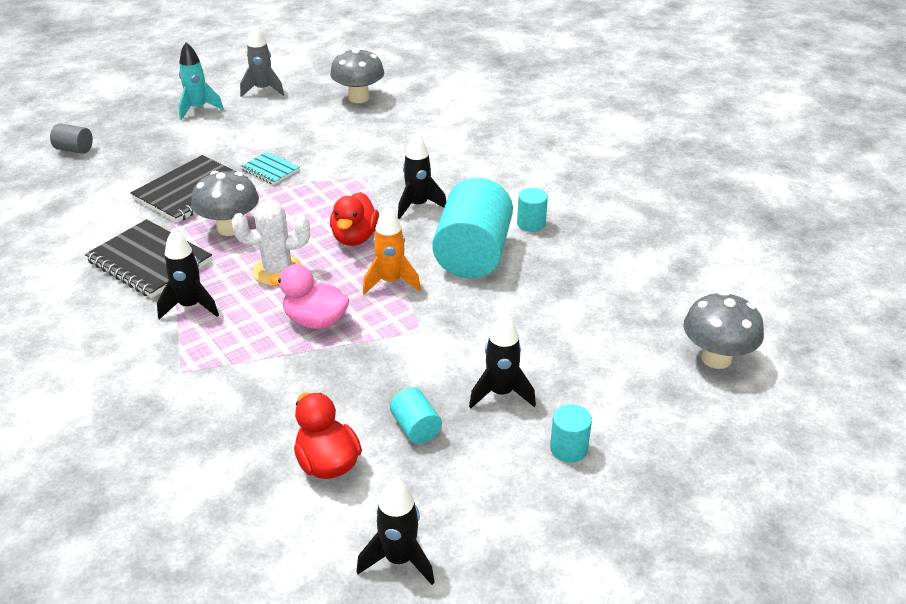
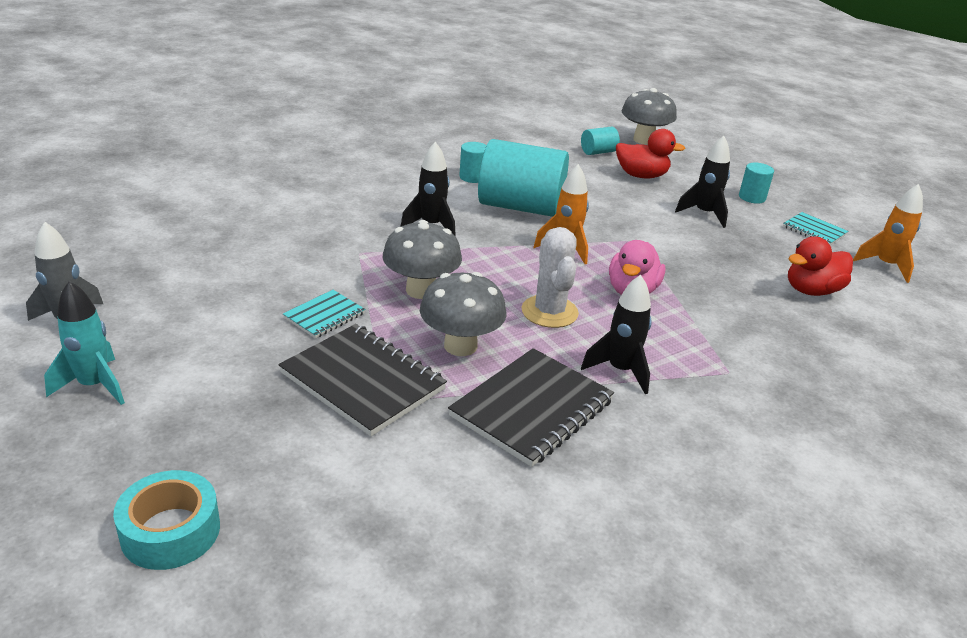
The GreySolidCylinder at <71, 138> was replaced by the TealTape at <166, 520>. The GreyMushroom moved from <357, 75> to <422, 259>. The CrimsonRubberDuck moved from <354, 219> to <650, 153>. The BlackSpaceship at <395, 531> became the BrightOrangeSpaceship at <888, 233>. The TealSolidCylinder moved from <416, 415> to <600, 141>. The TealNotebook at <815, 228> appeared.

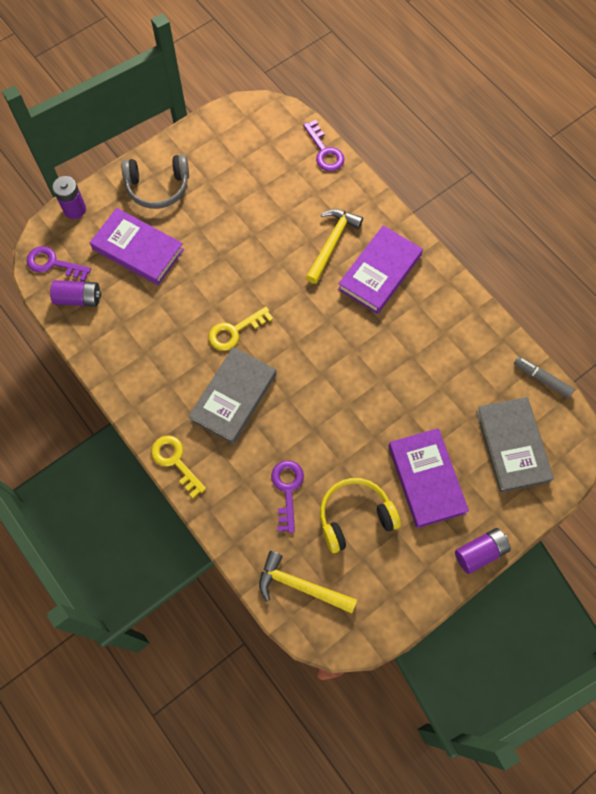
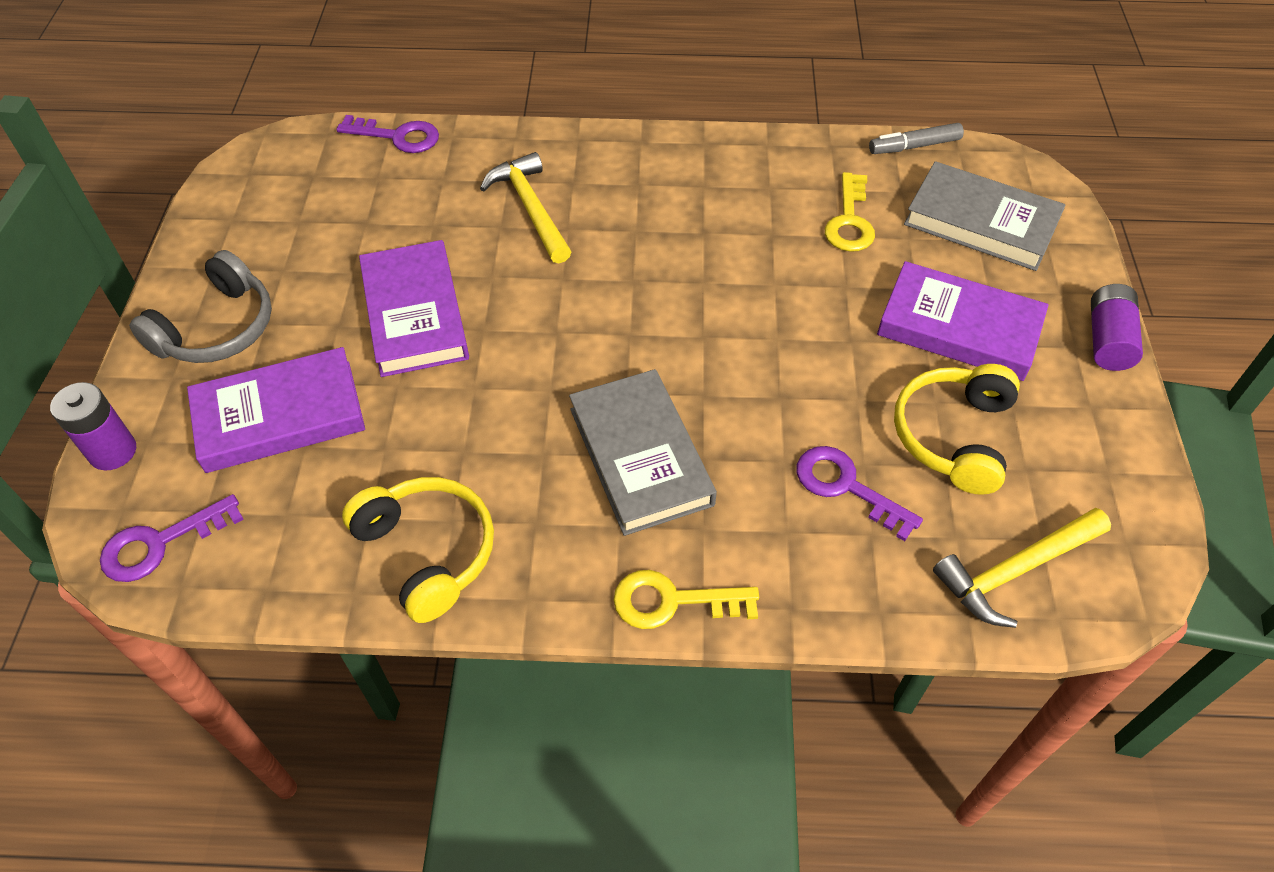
The RoyalPurpleBattery at <75, 293> disappeared. The BrightYellowKey moved from <241, 329> to <850, 212>. The RoyalPurpleHardback moved from <380, 269> to <414, 308>. The BrightYellowHeadphones at <418, 550> appeared.

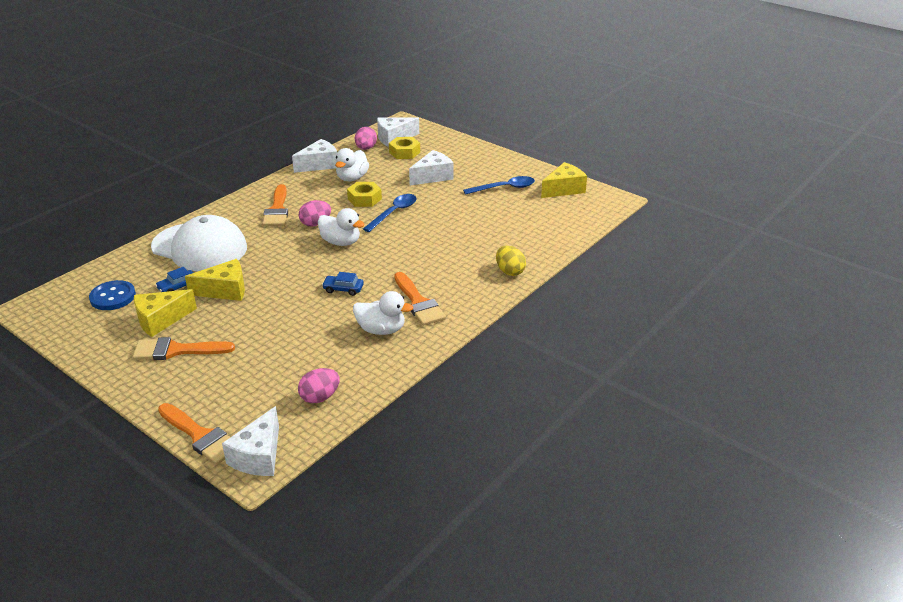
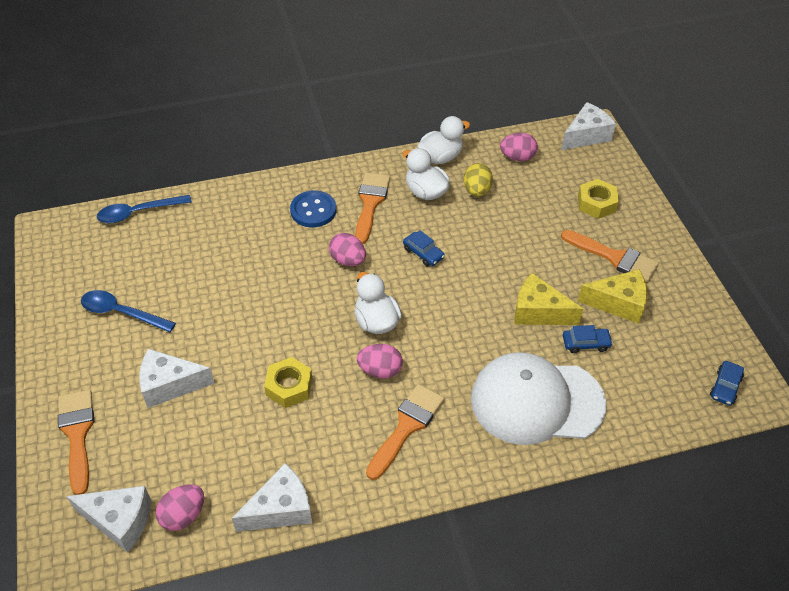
The CobaltSewingButton moved from <112, 295> to <313, 208>. The SnowWhitePeakedCap at <199, 243> turned 60 degrees counterclockwise. The BrightOrangePaintBrush moved from <194, 434> to <76, 442>. The SnowWhiteCheeseWedge at <314, 156> turned 150 degrees clockwise. The SnowWhiteRubberDuck moved from <352, 165> to <443, 140>. The CobaltSpoon moved from <390, 213> to <144, 209>. The BrightYellowHexNut moved from <404, 148> to <598, 199>. The BrightYellowEggShape moved from <511, 261> to <478, 180>. The BrightYellowCheeseWedge at <564, 180> disappeared. The RosePinkEggShape at <347, 249> appeared. The CobaltToyCar at <727, 383> appeared.

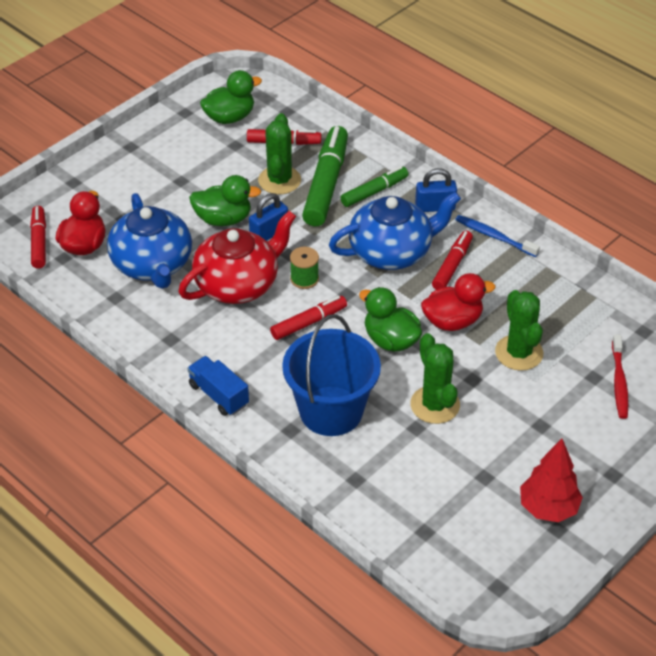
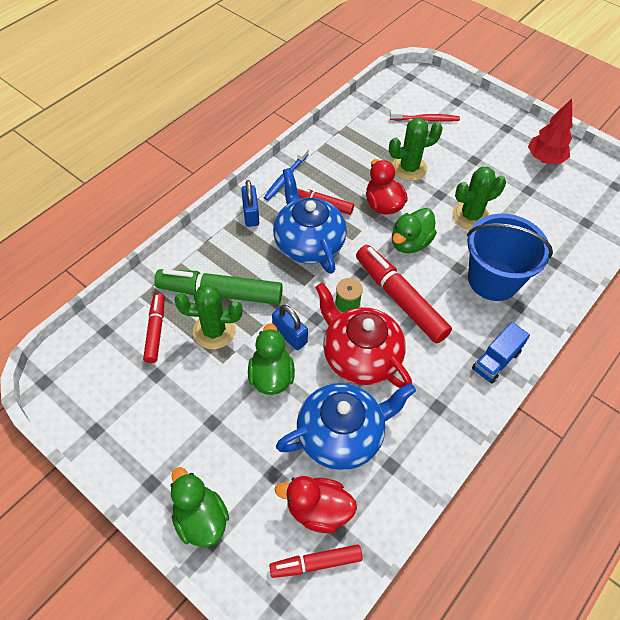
The GreenRubberDuck moved from <231, 97> to <200, 507>. The CrimsonMarker at <308, 318> changed to 1.72 times the size. The GreenMarker at <374, 186> disappeared.

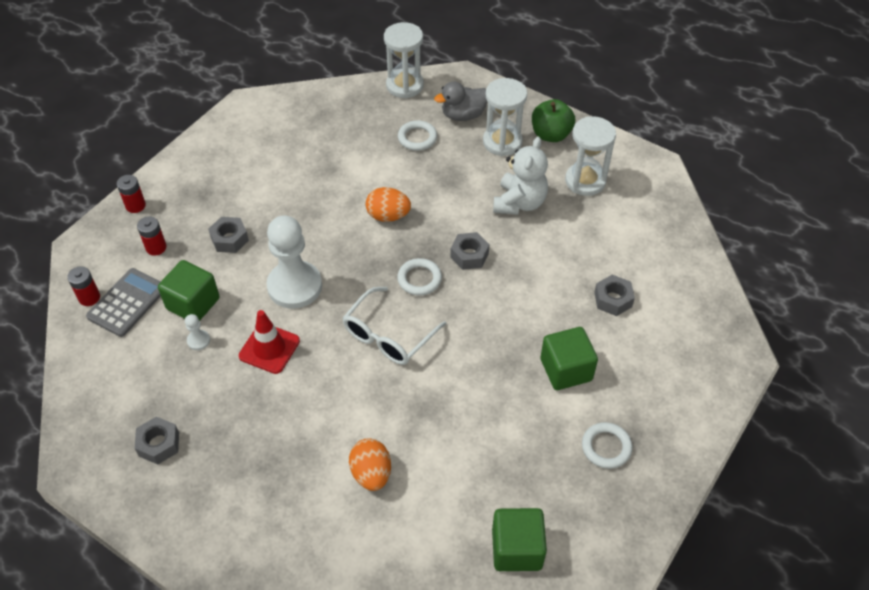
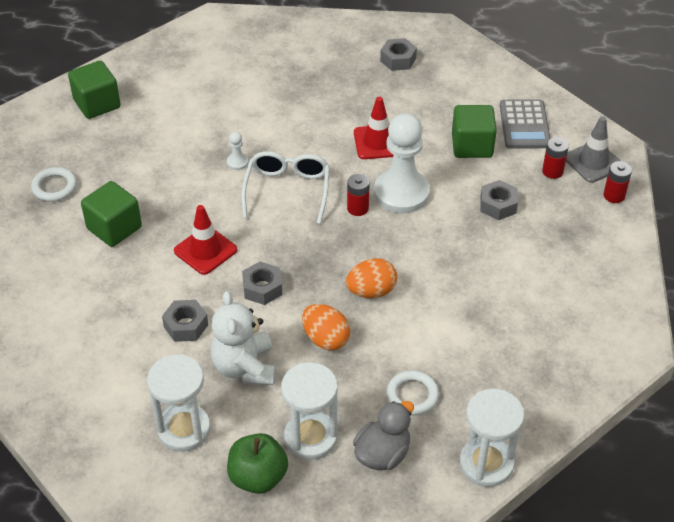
The CrimsonBattery moved from <83, 286> to <358, 195>. The SnowWhiteGamePawn moved from <197, 332> to <238, 151>. The BrightOrangeEggShape moved from <370, 464> to <326, 327>. The SnowWhiteRing at <419, 276> disappeared. The GreyHexNut moved from <614, 295> to <185, 321>. The CrimsonTrafficCone at <205, 240> appeared. The GreyTrafficCone at <593, 149> appeared.

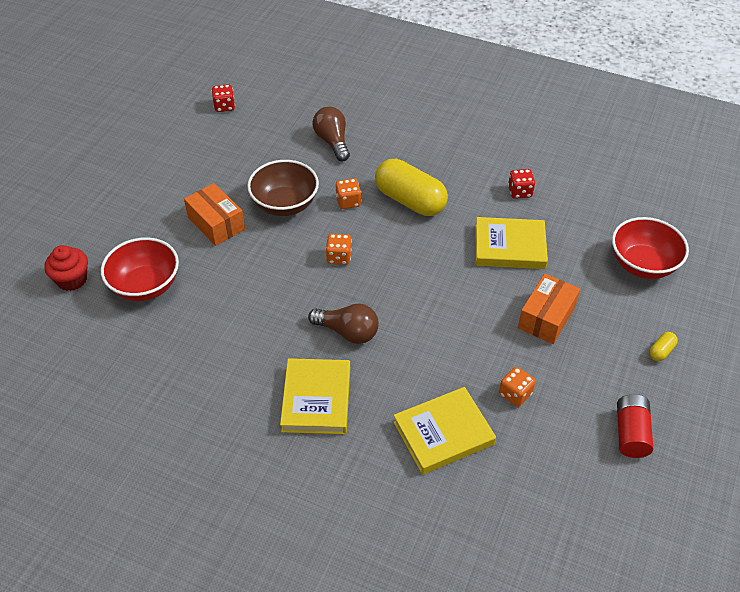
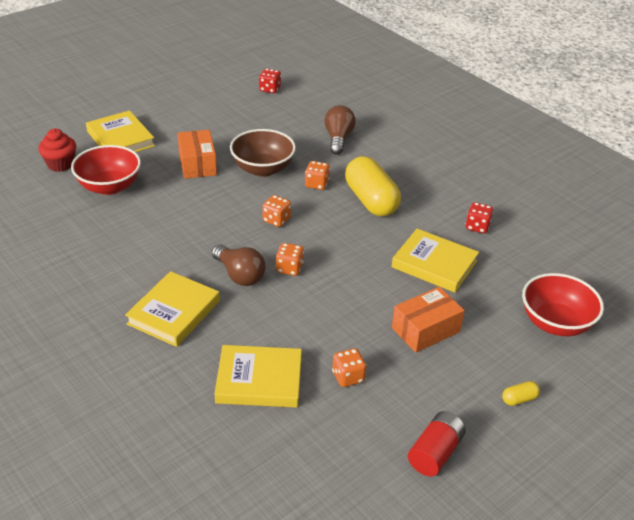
The BrightYellowHardback at <120, 131> appeared. The BrightOrangeDice at <290, 259> appeared.

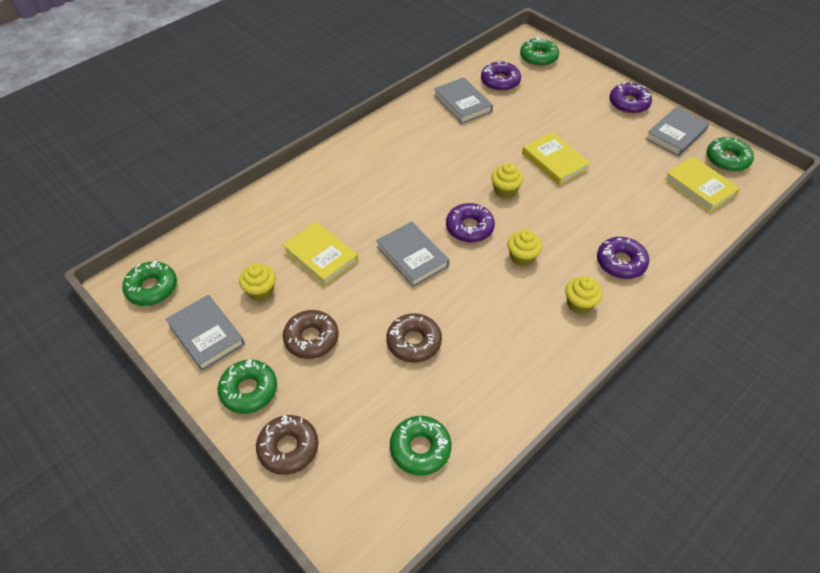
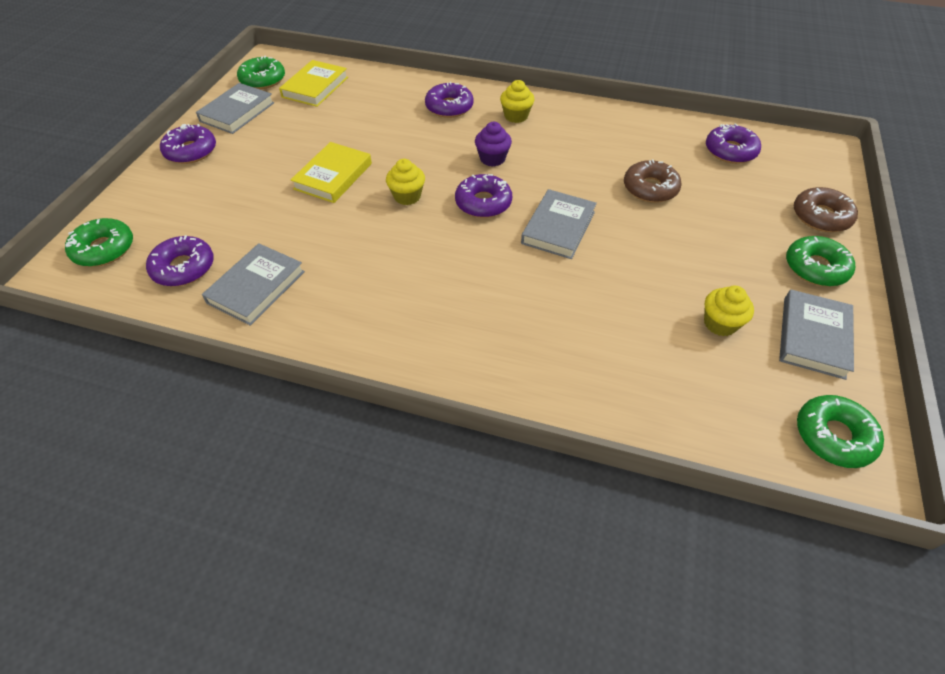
The BrightYellowHardback at <320, 254> disappeared. The DarkBrownDonut at <310, 334> disappeared. The GreenDonut at <420, 445> became the RoyalPurpleDonut at <733, 143>. The BrightYellowFairyCake at <524, 248> became the RoyalPurpleFairyCake at <493, 144>. The GreyHardback at <677, 132> turned 75 degrees counterclockwise.

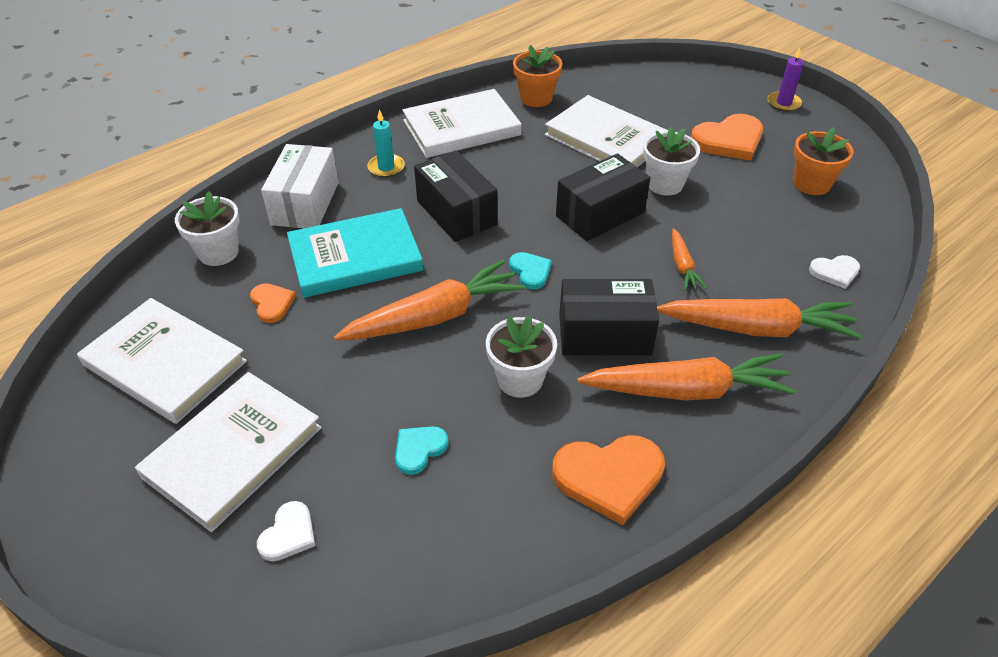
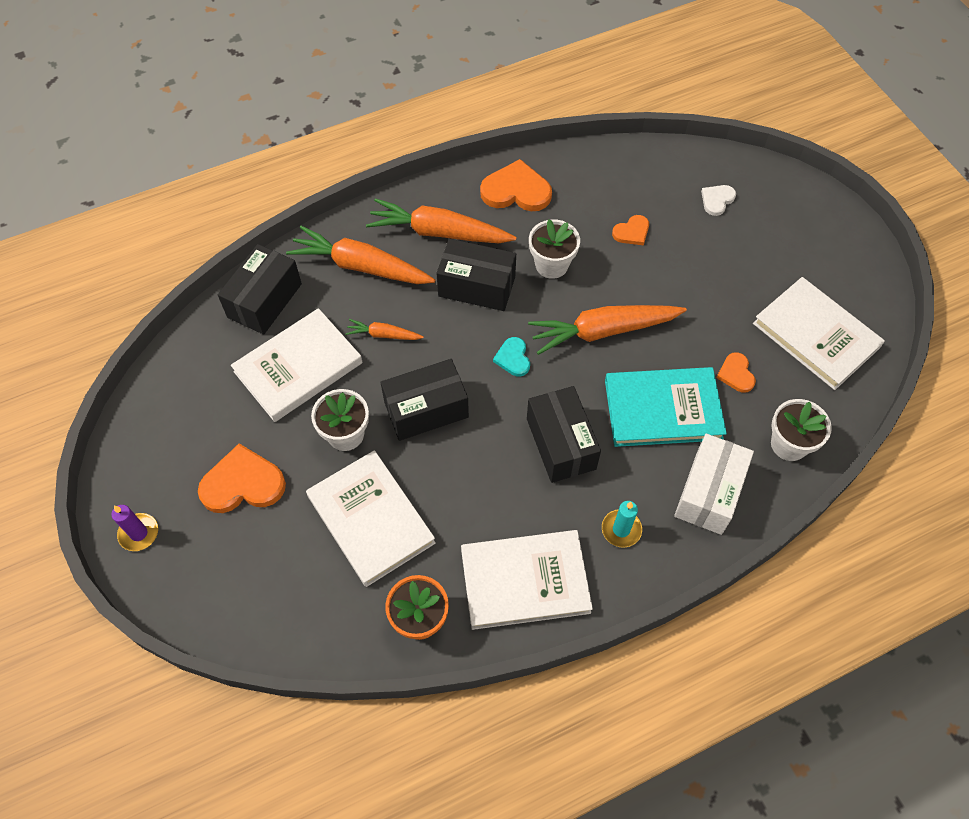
The SnowWhiteHardback moved from <228, 452> to <297, 365>. The TealLoveHeart at <422, 450> became the BrightOrangeLoveHeart at <630, 230>. The BrightOrangeCarrot at <689, 259> turned 90 degrees counterclockwise. The BrightOrangePlantPot at <823, 161> disappeared. The SnowWhiteLoveHeart at <834, 272> was replaced by the BlackPackage at <260, 289>.

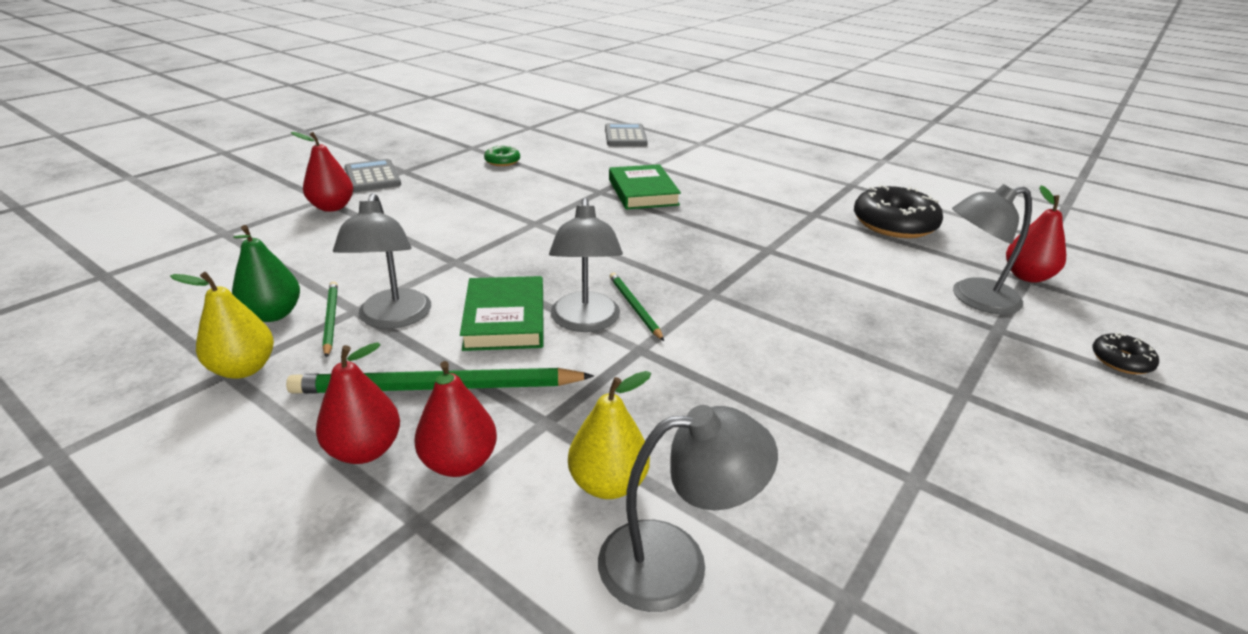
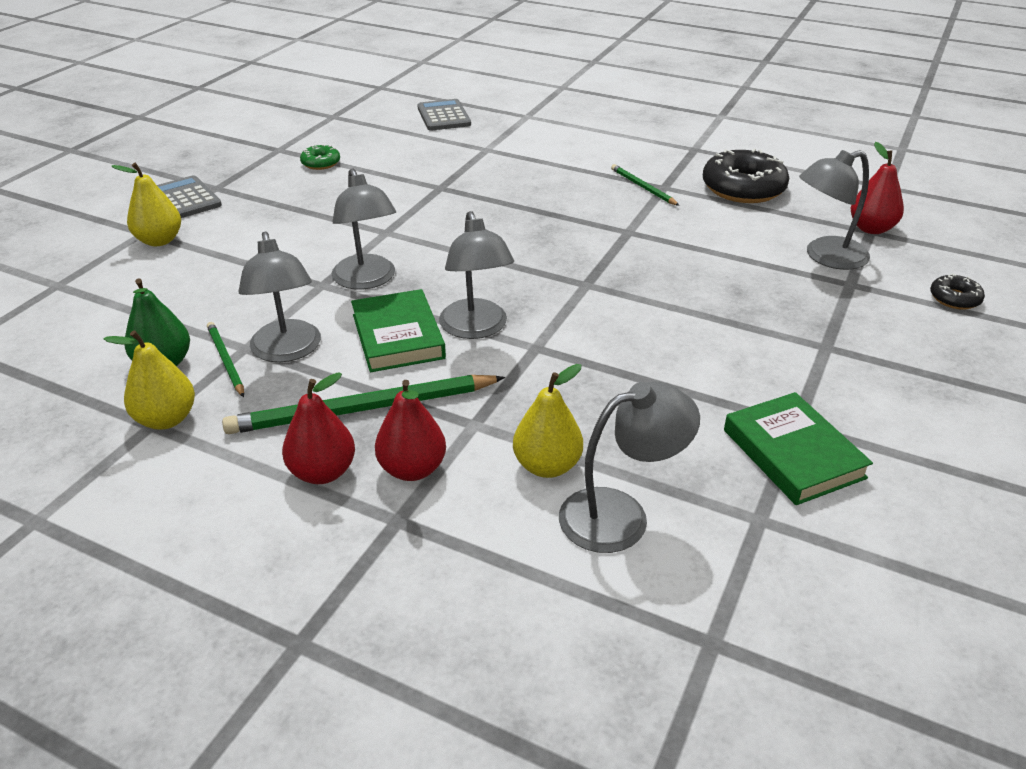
The CrimsonPear at <322, 172> became the BrightYellowPear at <146, 204>. The GreenHardback moved from <645, 187> to <798, 448>. The GreenPencil moved from <637, 306> to <645, 185>. The GreyLamp at <364, 229> appeared.

